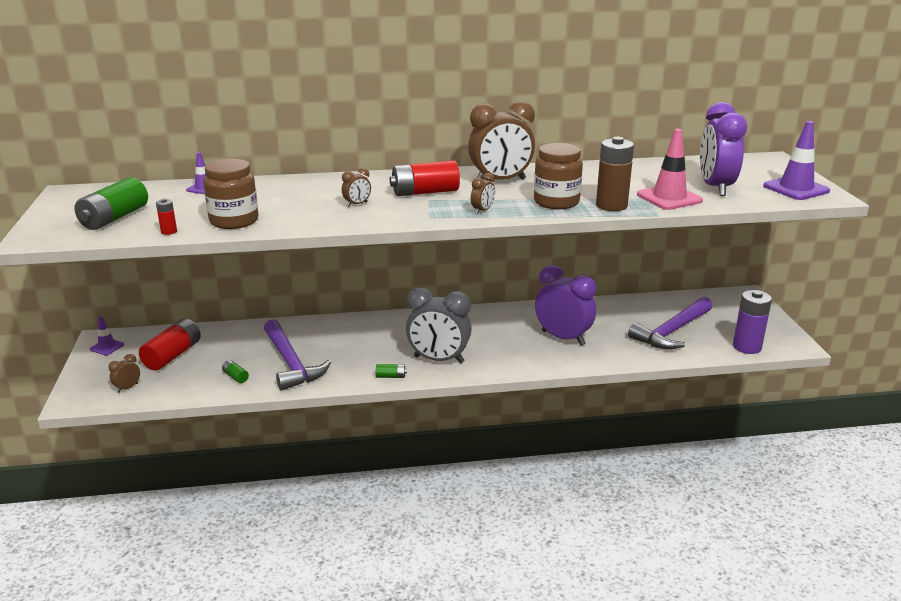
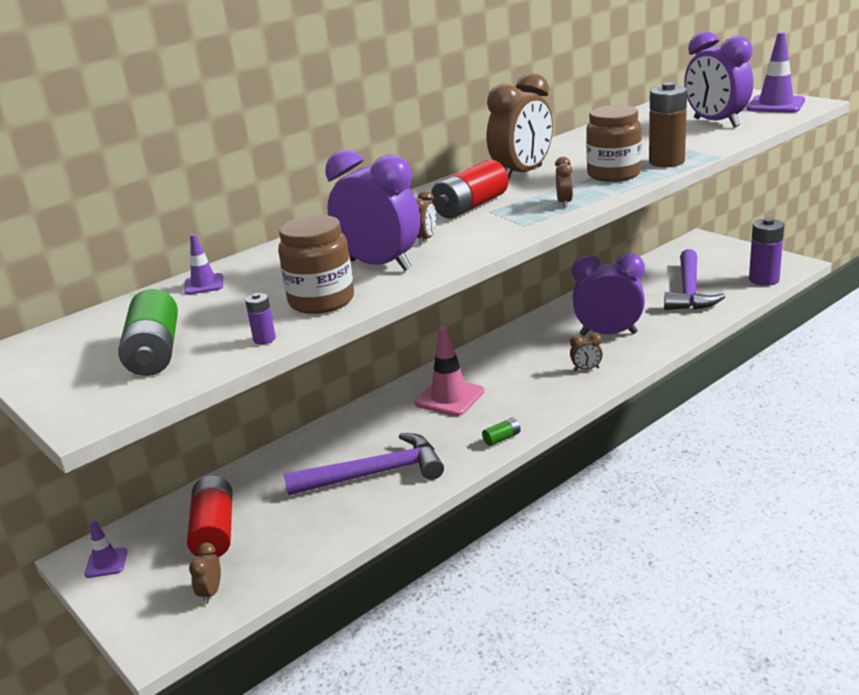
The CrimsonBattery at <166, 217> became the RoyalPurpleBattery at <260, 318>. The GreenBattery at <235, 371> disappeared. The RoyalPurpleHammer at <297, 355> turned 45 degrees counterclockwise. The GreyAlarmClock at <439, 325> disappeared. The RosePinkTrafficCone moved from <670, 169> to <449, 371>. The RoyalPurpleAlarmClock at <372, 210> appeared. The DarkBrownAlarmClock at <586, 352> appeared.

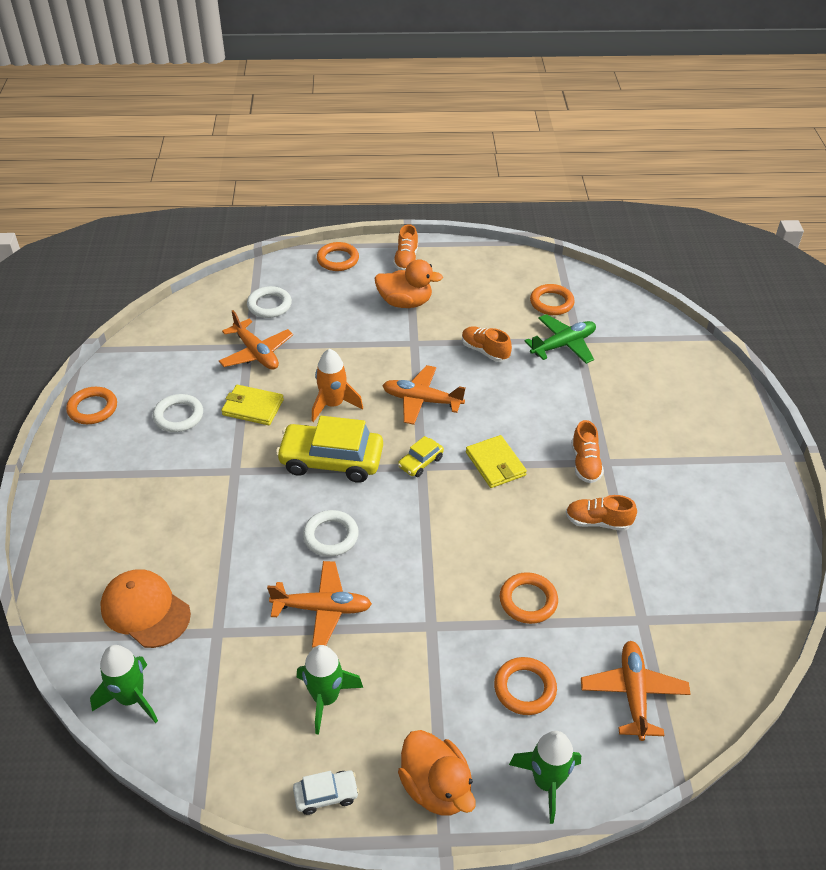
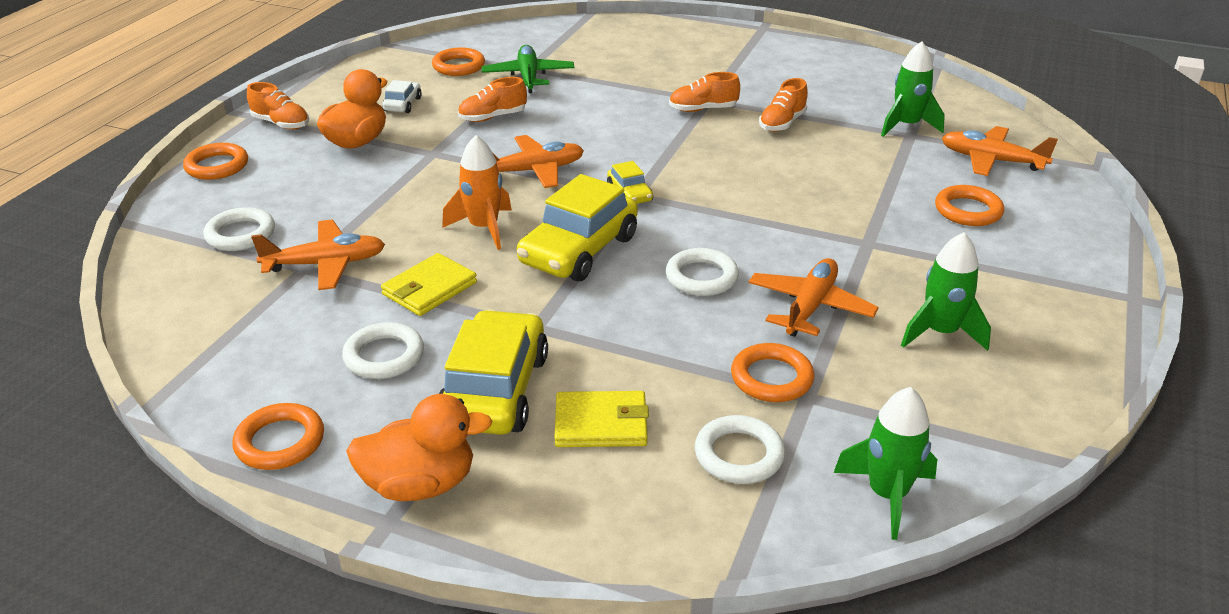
The BrightOrangePeakedCap at <145, 608> was replaced by the SnowWhiteRing at <740, 449>. The SnowWhiteToyCar moved from <326, 792> to <402, 96>. The BrightOrangeAeroplane at <424, 395> turned 150 degrees counterclockwise. The BrightOrangeRubberDuck moved from <437, 773> to <419, 447>. The BrightYellowBillfold moved from <496, 461> to <602, 419>. The BrightOrangeRing moved from <529, 598> to <772, 372>. The GreenSpaceship moved from <545, 777> to <913, 89>. The BrightOrangeSneaker at <587, 451> turned 150 degrees clockwise. The BrightYellowToyCar at <493, 372> appeared.

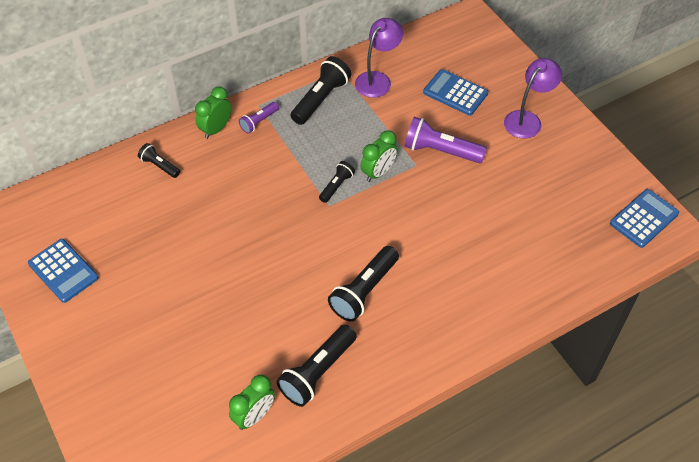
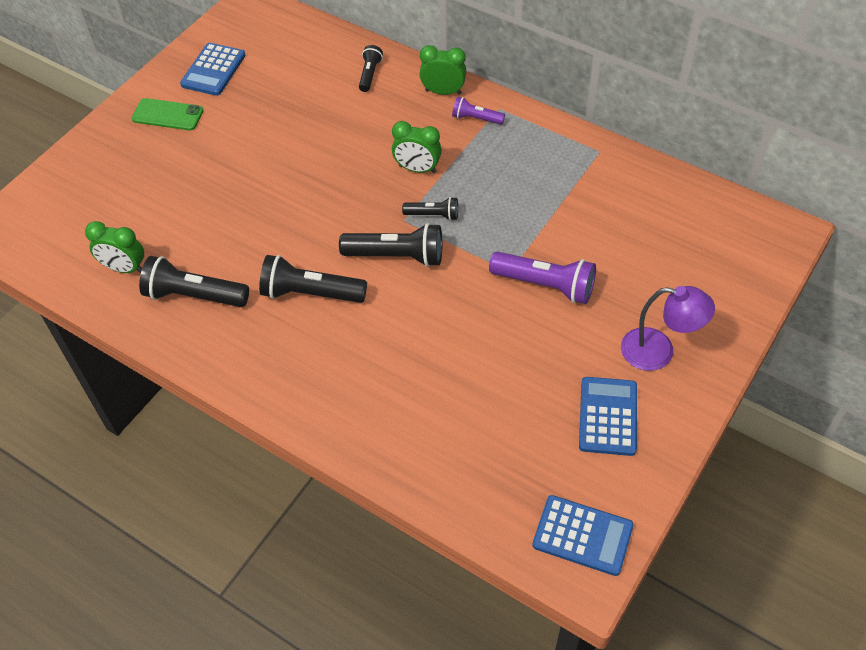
The BlackFlashlight moved from <321, 90> to <390, 245>. The RoyalPurpleLamp at <379, 58> disappeared. The GreenAlarmClock moved from <379, 156> to <417, 147>. The RoyalPurpleFlashlight at <445, 140> turned 120 degrees clockwise. The CobaltPocketCalculator moved from <455, 92> to <608, 416>. The GreenPhone at <168, 114> appeared.

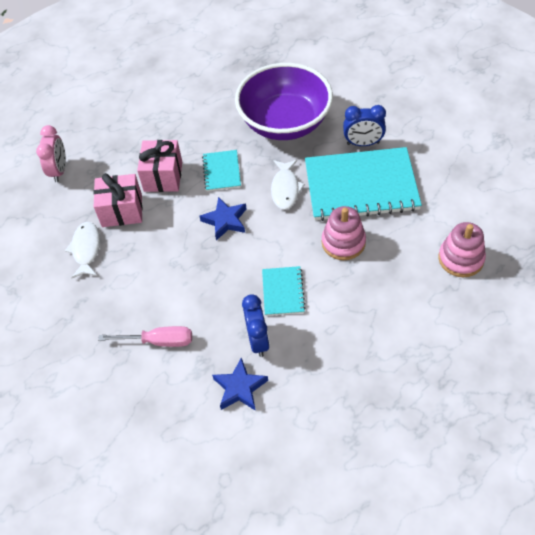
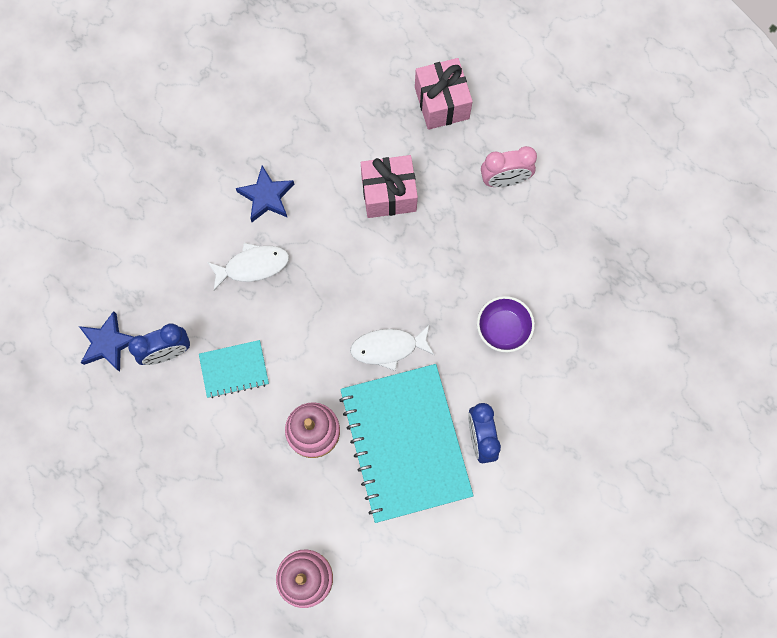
The RosePinkAlarmClock moved from <51, 153> to <509, 166>. The SnowWhiteFish moved from <82, 250> to <248, 266>. The RosePinkGift moved from <118, 200> to <444, 94>. The RosePinkScrewdriver at <145, 336> disappeared. The CobaltFivePointedStar moved from <223, 218> to <265, 193>. The TealNotebook at <221, 170> disappeared. The RoyalPurpleDeepDish at <284, 101> changed to 0.44 times the size.

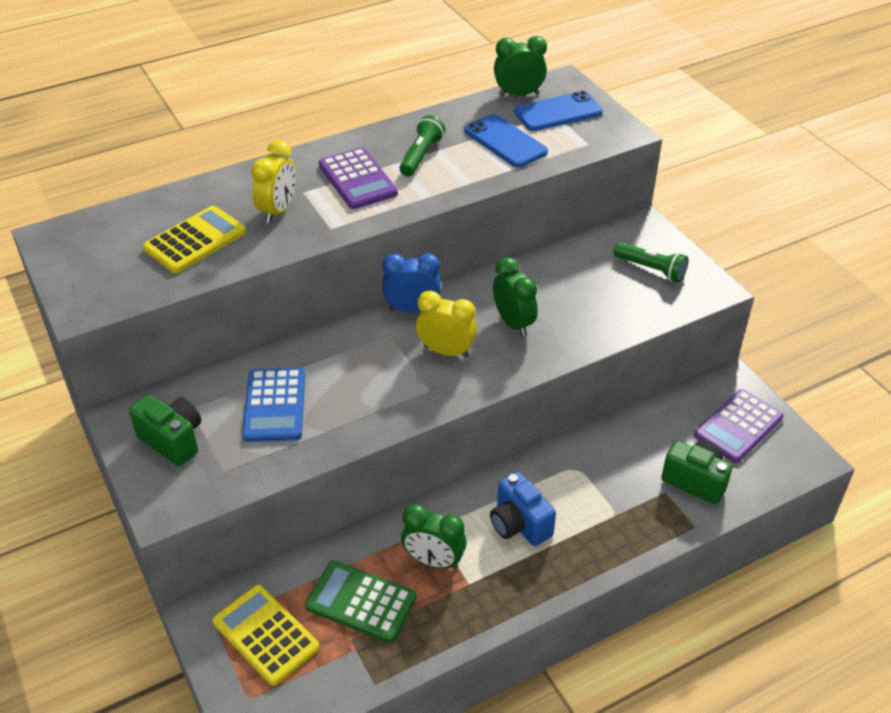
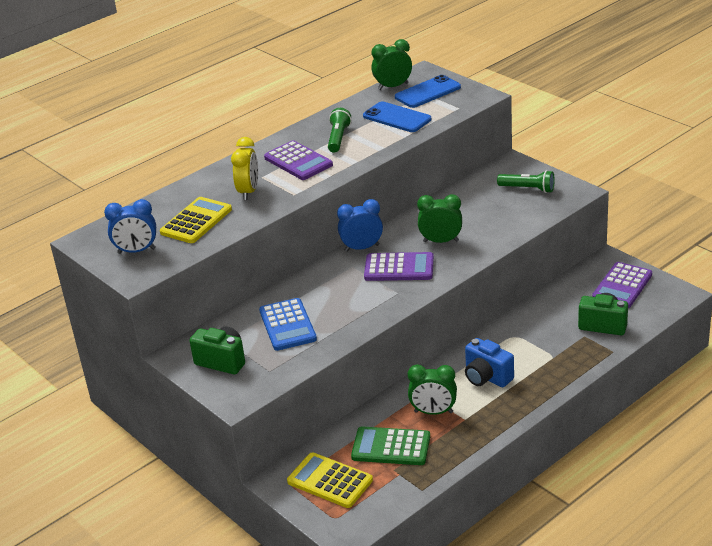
The BrightYellowAlarmClock at <446, 324> was replaced by the RoyalPurplePocketCalculator at <399, 266>. The GreenAlarmClock at <515, 297> turned 45 degrees counterclockwise. The CobaltAlarmClock at <130, 226> appeared.

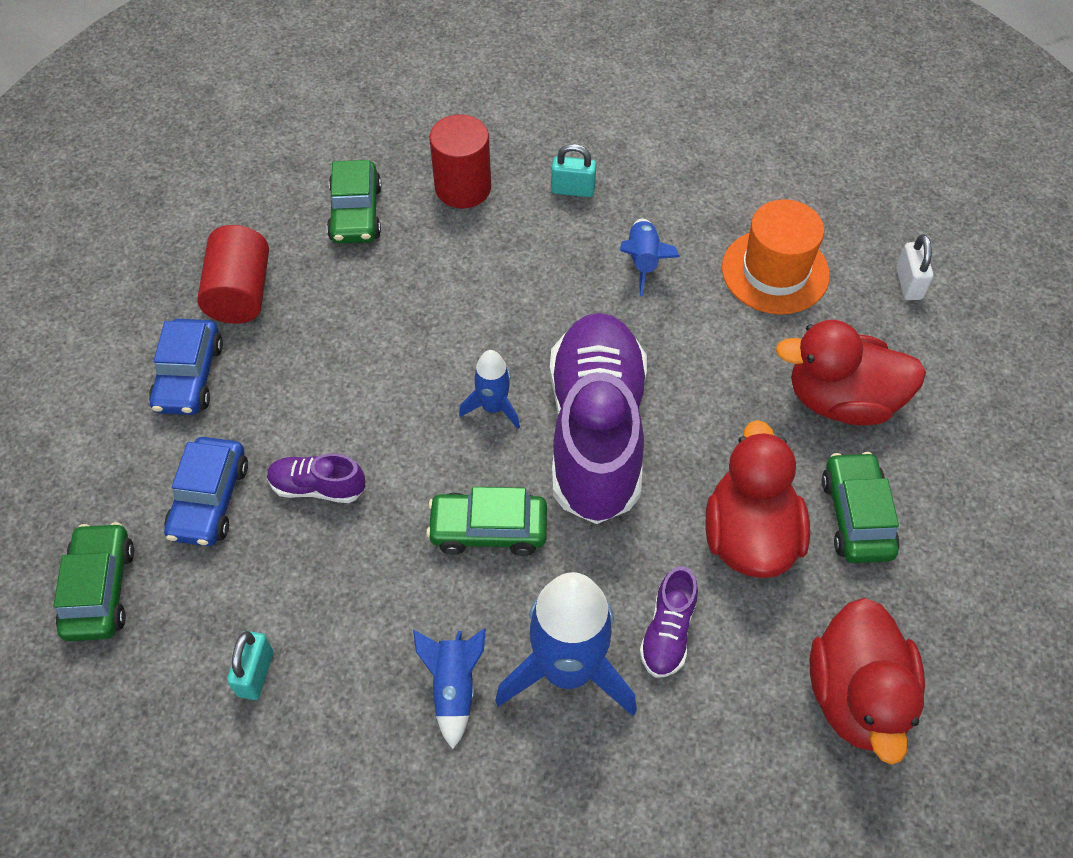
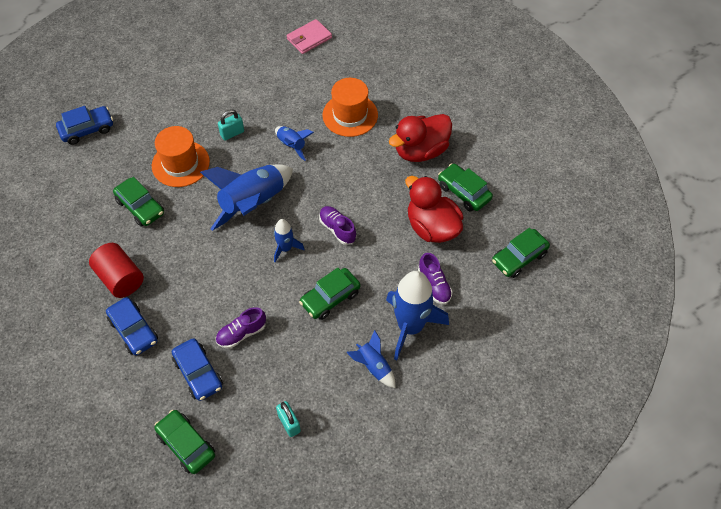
The CrimsonSolidCylinder at <460, 161> was replaced by the BrightOrangeTallHat at <181, 156>. The RoyalPurpleSneaker at <598, 418> changed to 0.42 times the size. The CrimsonRubberDuck at <867, 681> was replaced by the GreenToyCar at <521, 253>. The SnowWhitePadlock at <914, 267> disappeared. The CobaltToyCar at <84, 125> appeared. The CobaltSpaceship at <246, 198> appeared. The RosePinkBillfold at <309, 36> appeared.

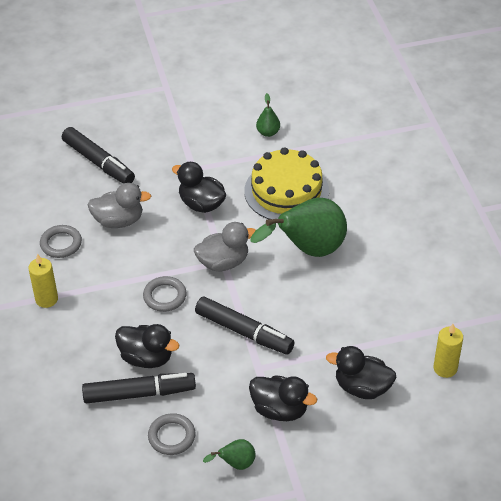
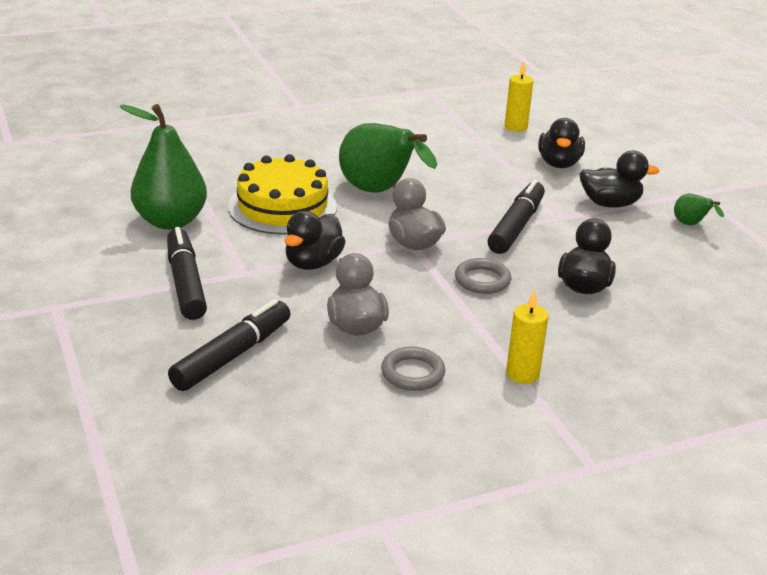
The BlackMarker moved from <139, 388> to <187, 273>. The GreyRing at <172, 434> disappeared. The BlackRubberDuck at <283, 398> turned 75 degrees clockwise. The GreenPear at <268, 115> changed to 2.24 times the size.

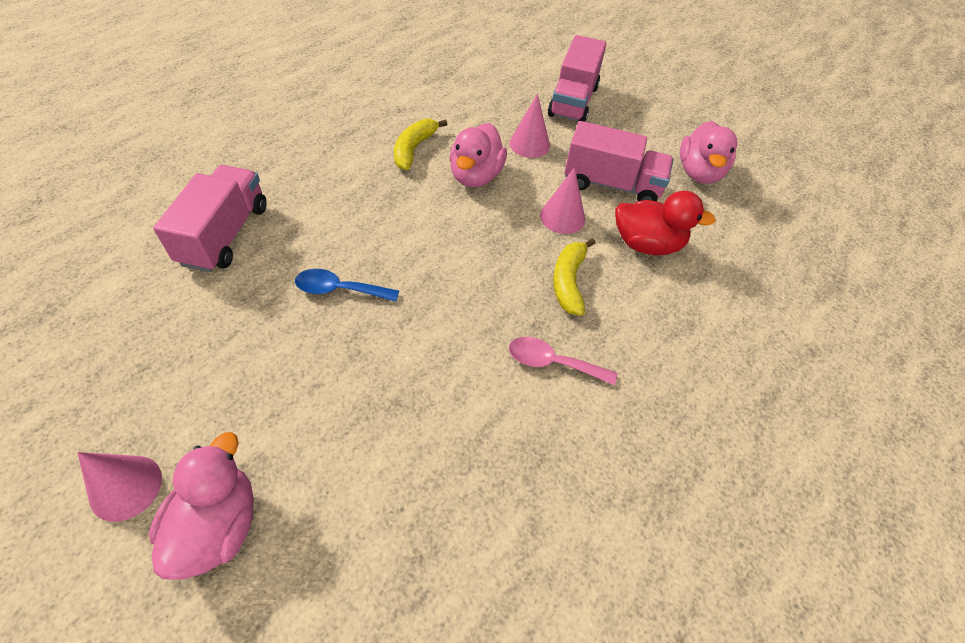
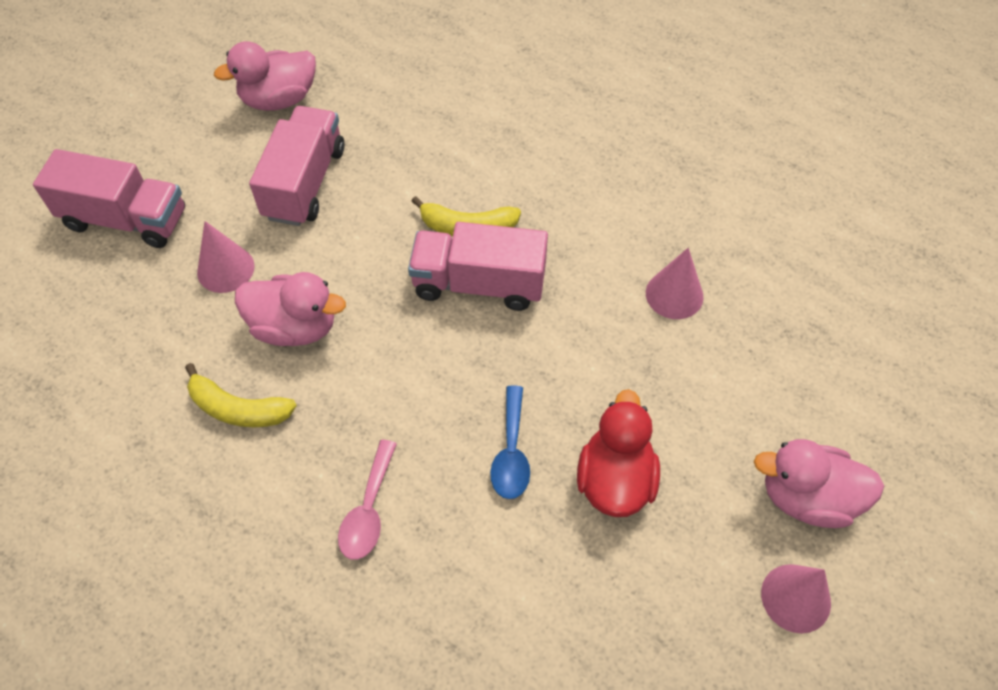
The RosePinkLorry moved from <210, 218> to <478, 266>. The RosePinkSpoon moved from <563, 361> to <367, 500>. The RosePinkConeShape moved from <562, 200> to <675, 283>. The CrimsonRubberDuck moved from <665, 223> to <618, 453>. The RosePinkRubberDuck at <709, 152> turned 150 degrees clockwise.

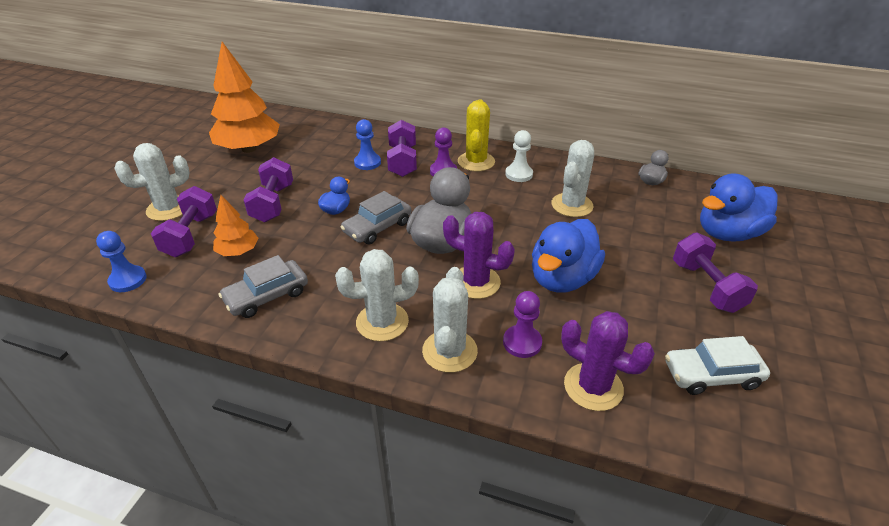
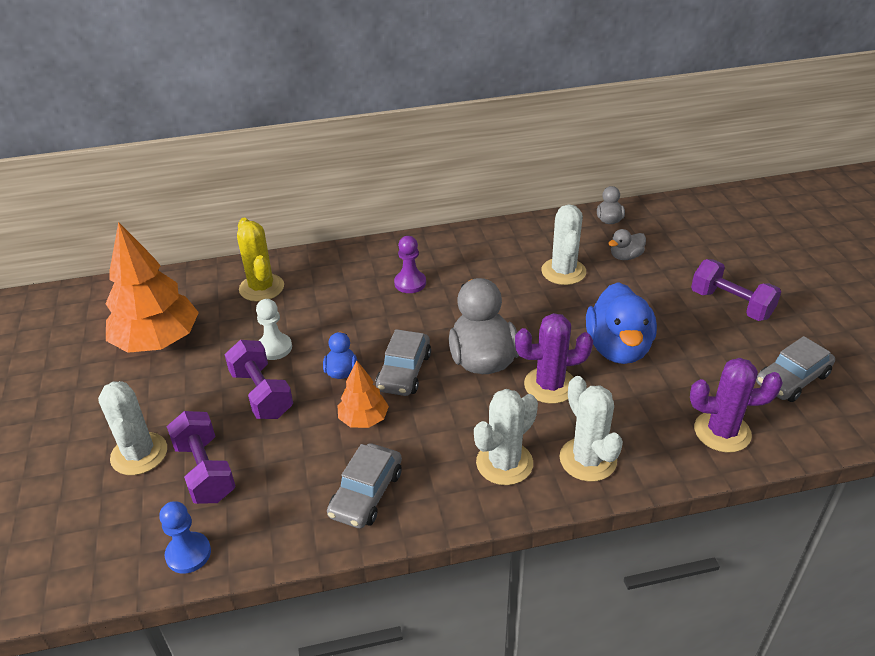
The SnowWhitePricklyPlant at <152, 182> turned 45 degrees counterclockwise. The BrightOrangeTree moved from <236, 225> to <363, 394>. The CobaltGamePawn at <367, 144> disappeared. The RoyalPurpleHandWeight at <402, 148> disappeared. The BrightYellowPricklyPlant moved from <476, 135> to <260, 260>. The RoyalPurpleGamePawn at <522, 324> disappeared. The SnowWhiteGamePawn moved from <519, 156> to <274, 329>. The SnowWhiteToyCar at <717, 365> became the GreyToyCar at <795, 369>. The CobaltRubberDuck at <739, 207> disappeared. The GreyRubberDuck at <627, 244> appeared.

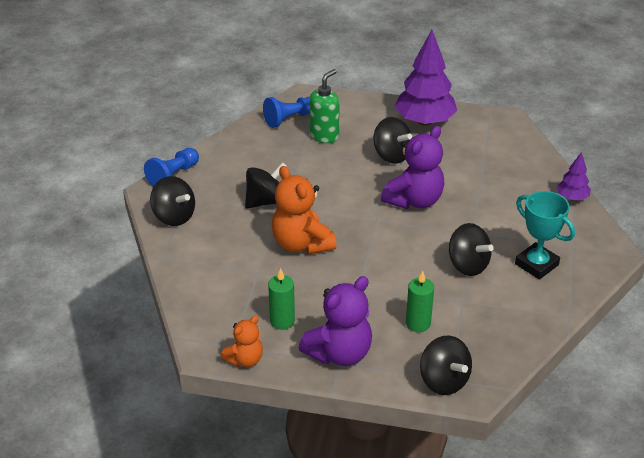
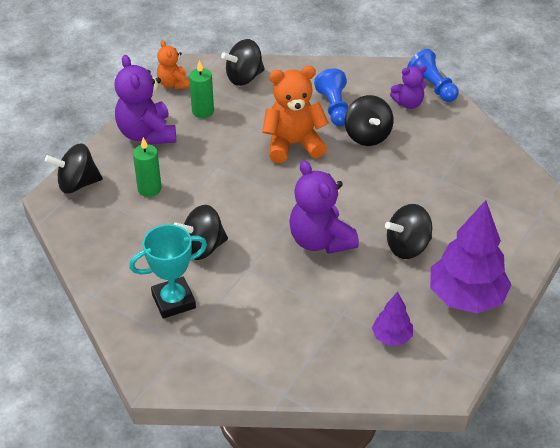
The BlackSpinningTop moved from <172, 201> to <243, 62>. The CobaltGamePawn moved from <286, 112> to <331, 97>. The GreenPumpBottle at <324, 106> disappeared. The RoyalPurpleTree moved from <574, 176> to <392, 319>. The RoyalPurpleTeddyBear at <408, 87> appeared.

